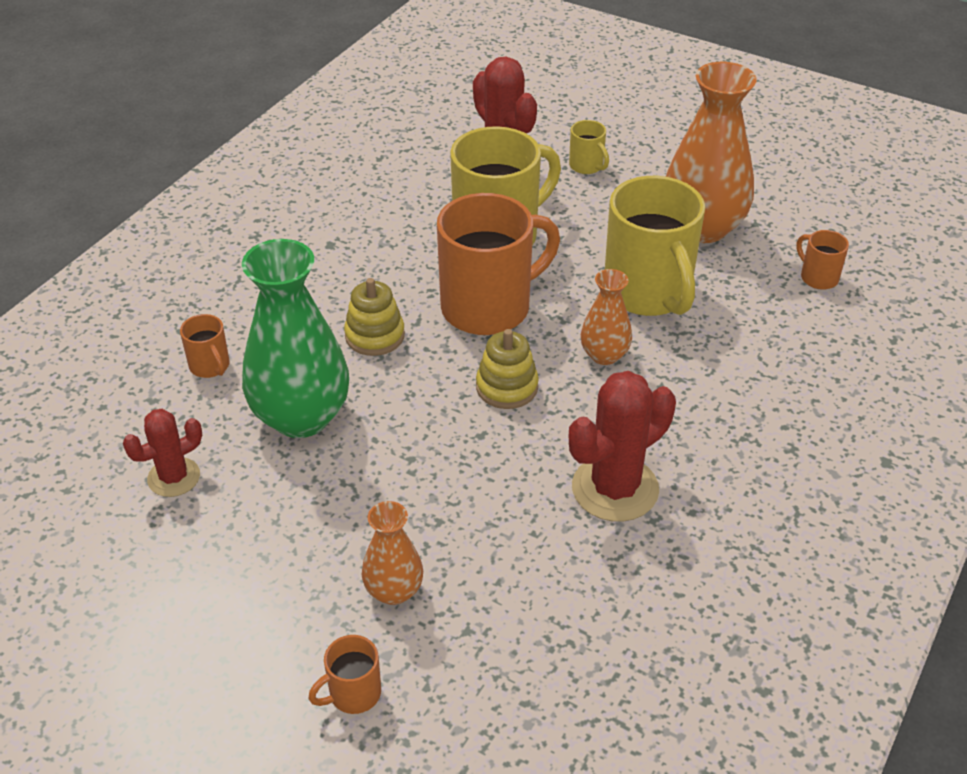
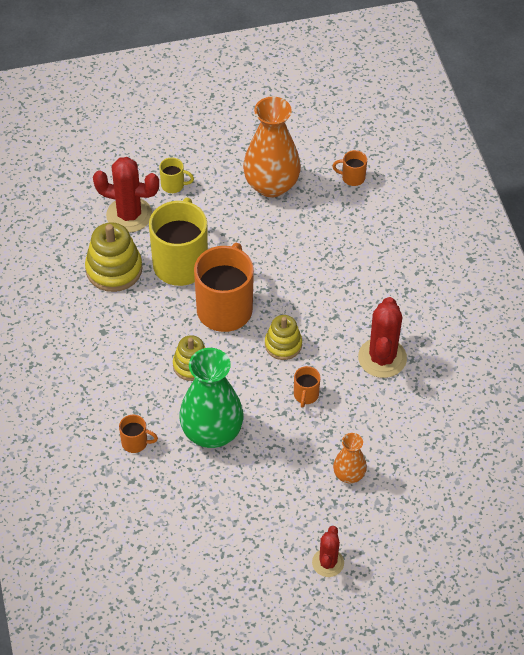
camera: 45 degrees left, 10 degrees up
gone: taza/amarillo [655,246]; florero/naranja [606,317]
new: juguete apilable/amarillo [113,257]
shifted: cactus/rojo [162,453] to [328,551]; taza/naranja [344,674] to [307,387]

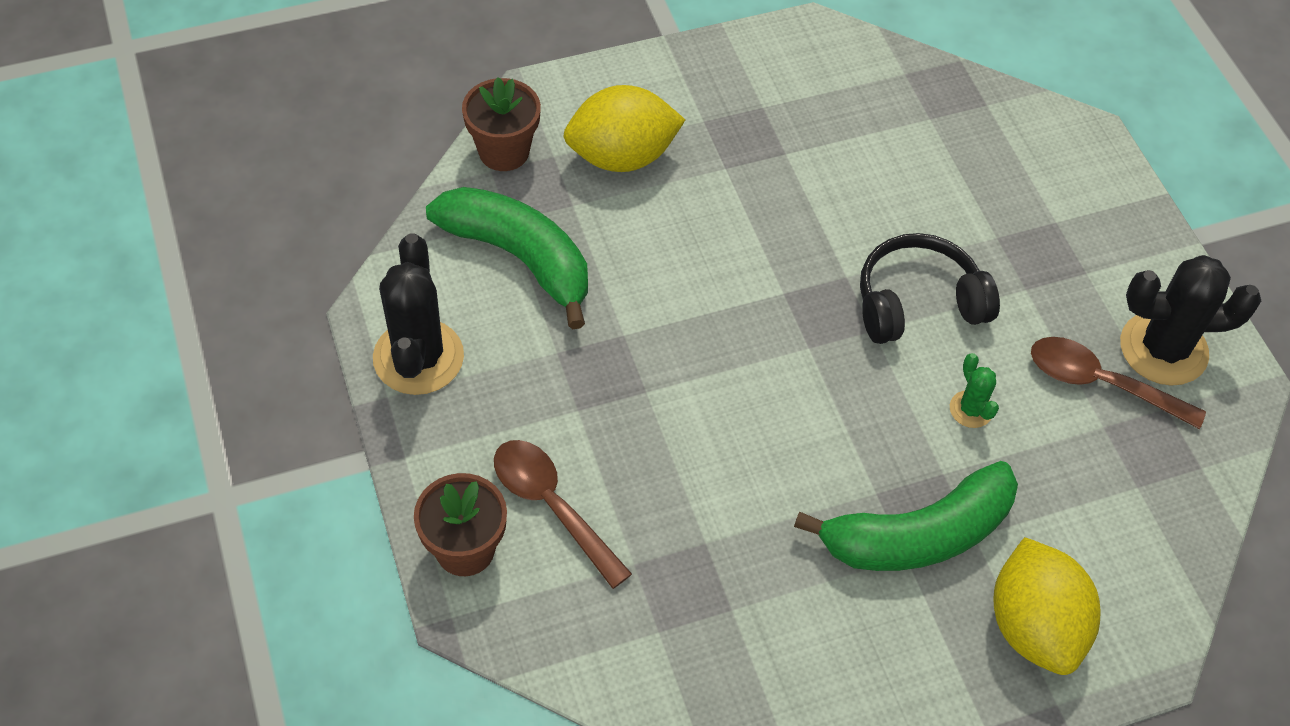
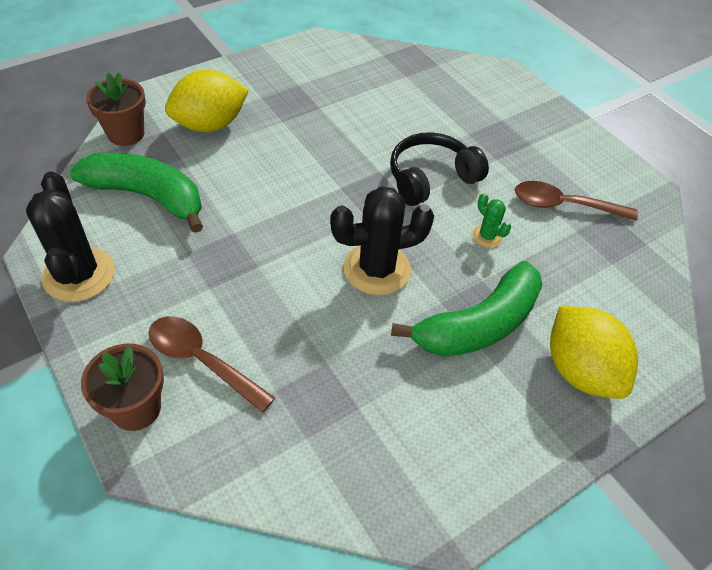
camera: 15 degrees left, 5 degrees down
shifted: cactus/negro [1190,320] to [382,241]

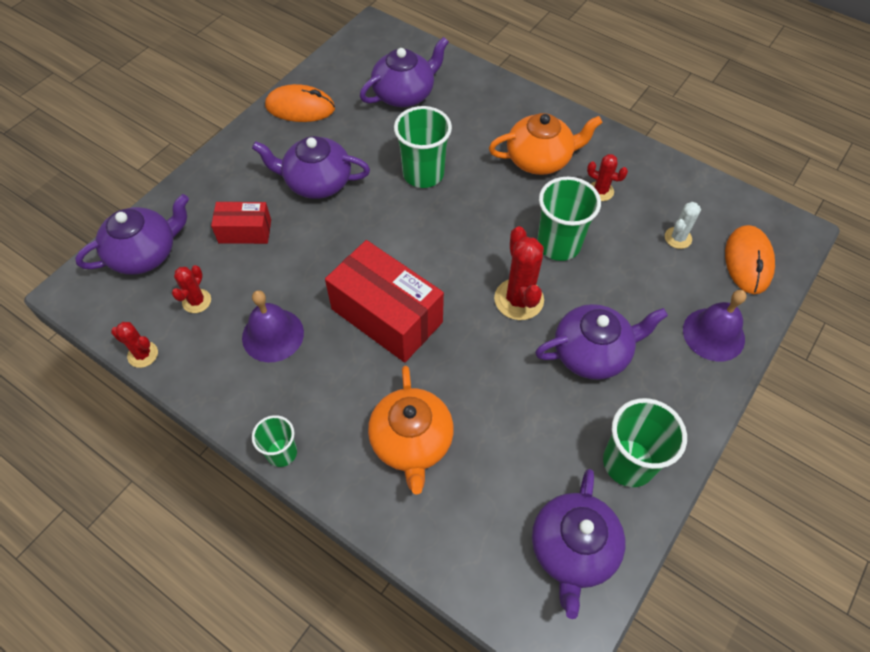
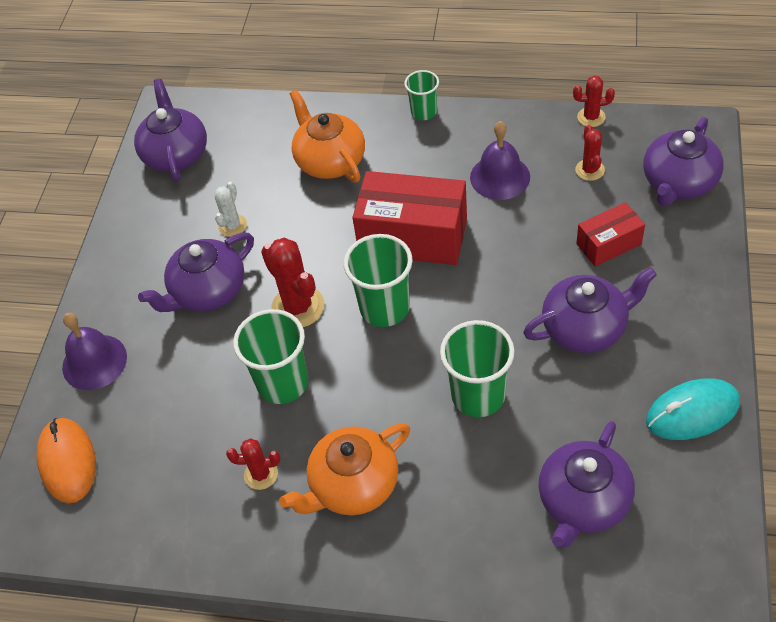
camera: 160 degrees right, 5 degrees down
shifted: cactus/blanco [683,225] to [231,209]; vaso/verde [645,442] to [378,280]
repainted: ratón/naranja [300,103] to ratón/turquesa [693,409]

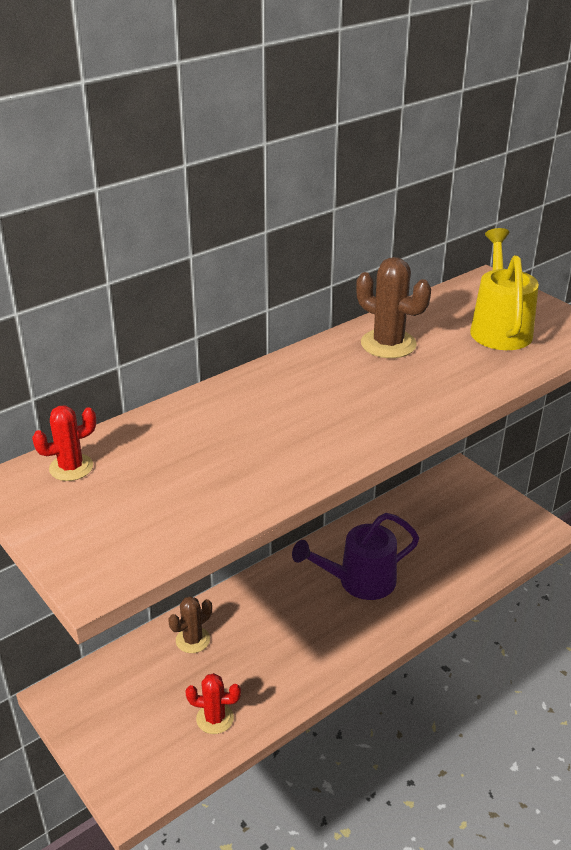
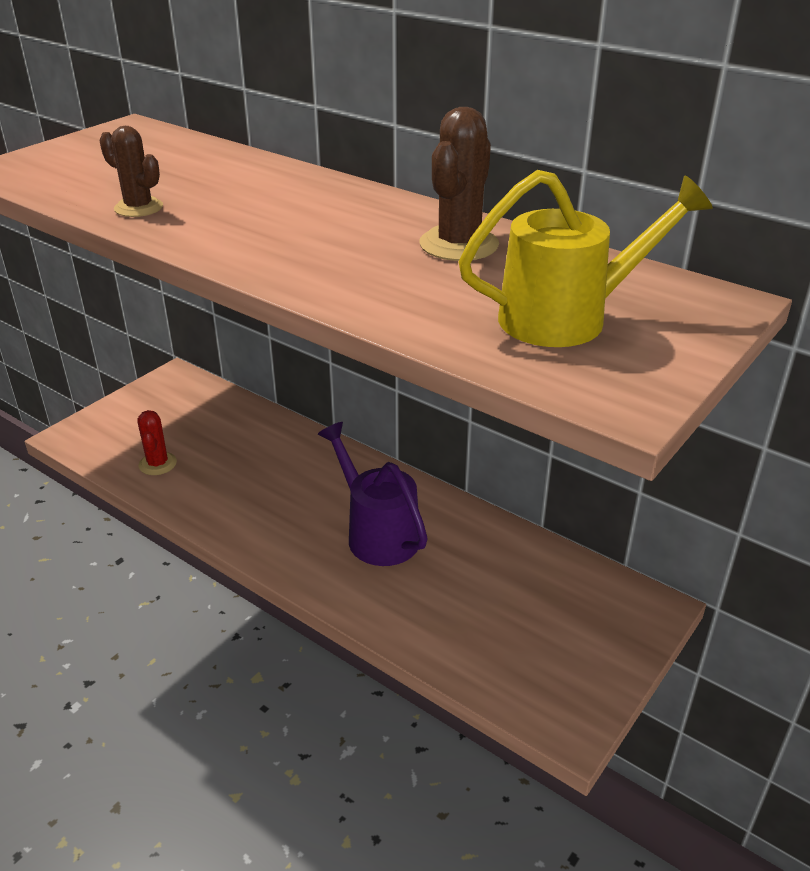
camera: 75 degrees right, 0 degrees up
gone: cactus/rojo [64,443]
shifted: cactus/marrón [190,624] to [131,171]

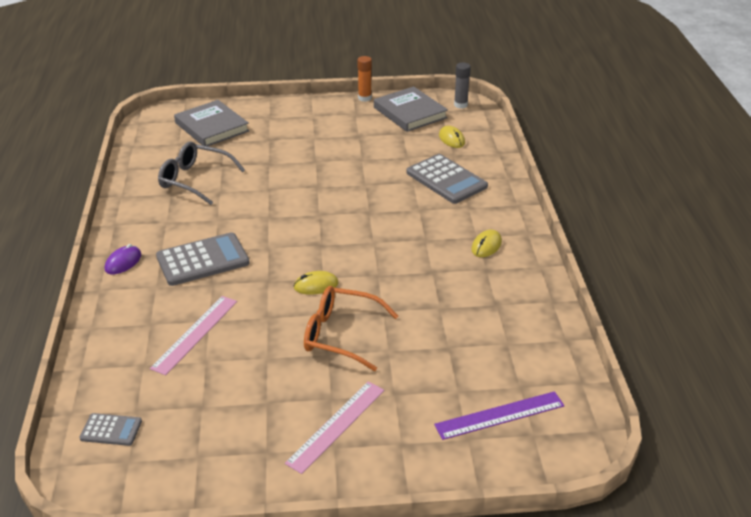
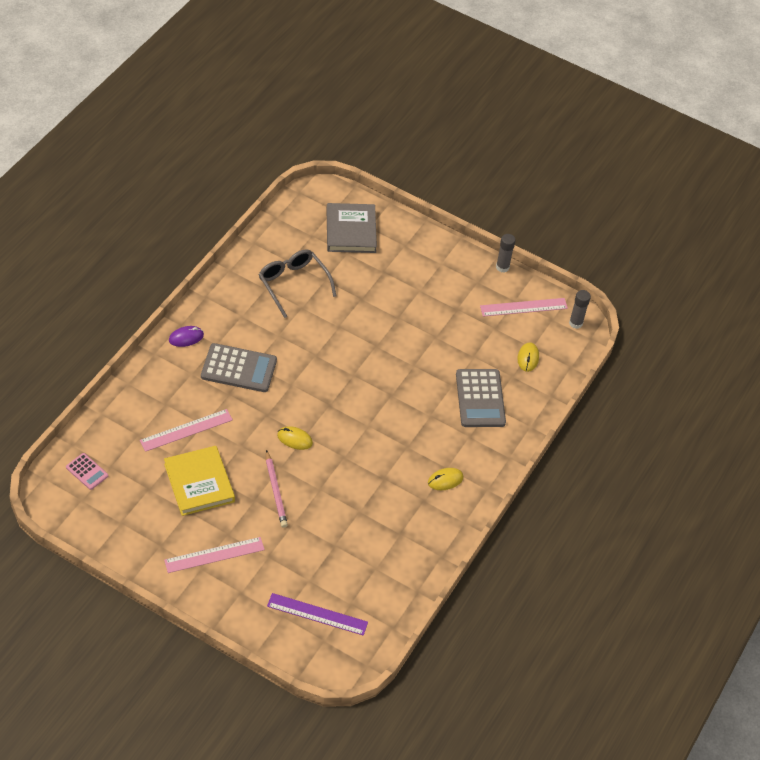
camera: 30 degrees right, 15 degrees up
new: libro/amarillo [199,481]
swapped: libro/gris [411,109] to regla/rosa [524,307]; gafas/naranja [351,328] to lápiz/rosa [277,489]
repainted: barra de pegamento/naranja [364,79] to barra de pegamento/gris [506,253]; calculadora/gris [110,429] to calculadora/rosa [87,471]

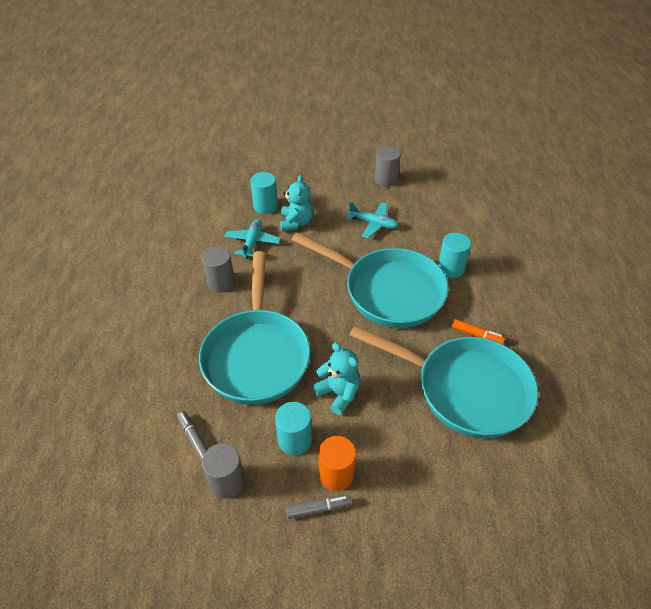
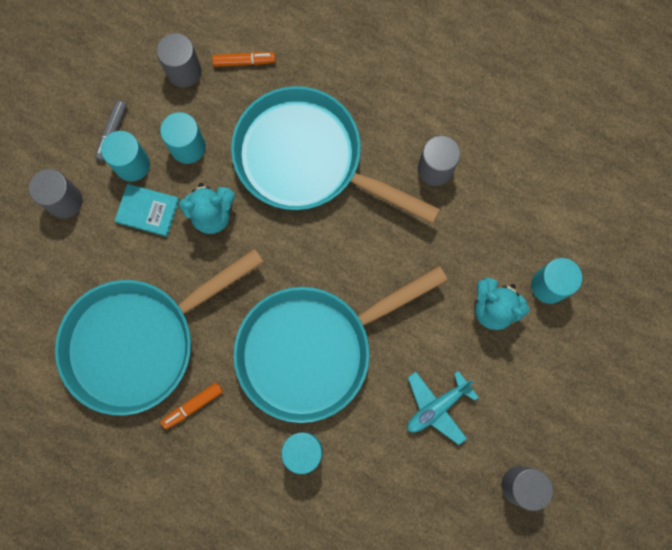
camera: 120 degrees right, 30 degrees up
gone: avión/turquesa [252,239]
new: cilindro/gris [56,193]; libro/turquesa [147,210]
repainted: rotulador/gris [192,436] to rotulador/naranja [243,59]; cilindro/naranja [337,463] to cilindro/turquesa [125,156]

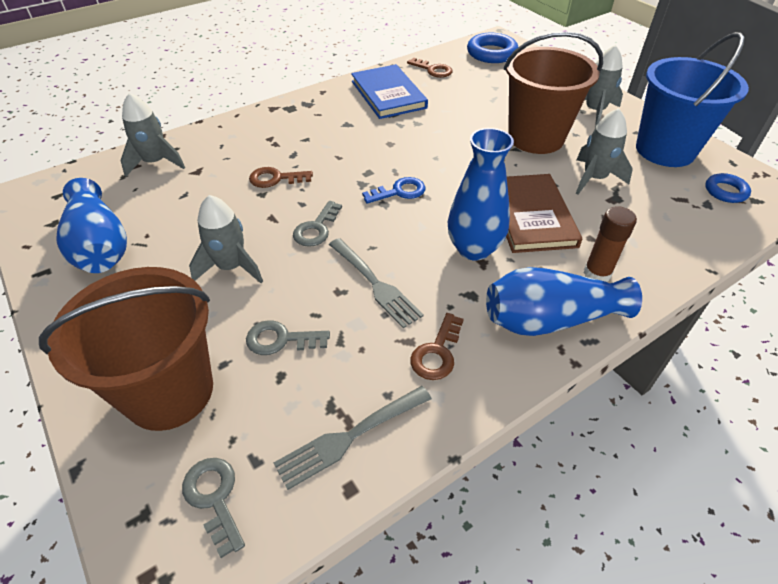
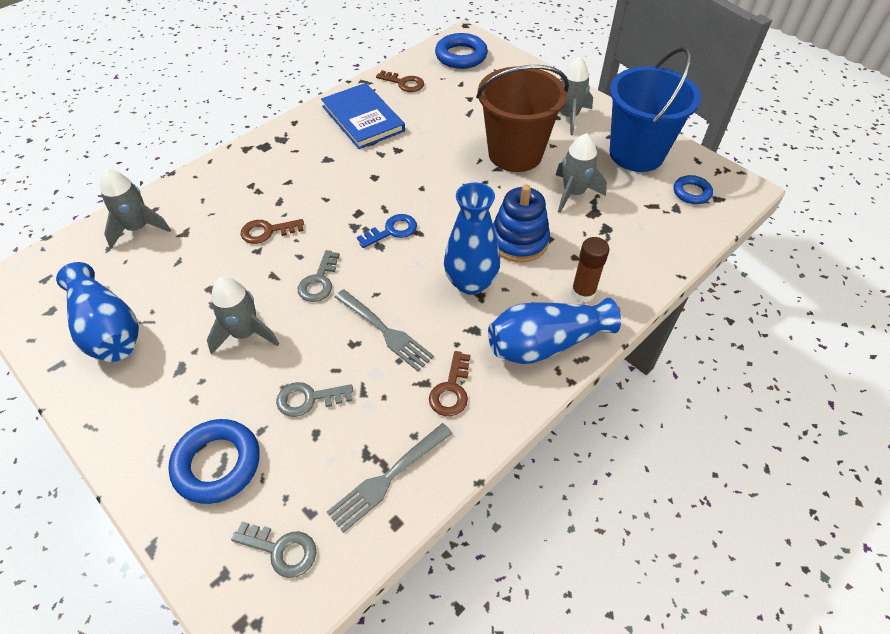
camera: 10 degrees left, 5 degrees up
swapped: libro/marrón [544,213] to juguete apilable/azul [521,224]; balde/marrón [126,349] to anillo/azul [214,461]
rotated: llave/gris [213,508] = [274,550] 150 degrees clockwise

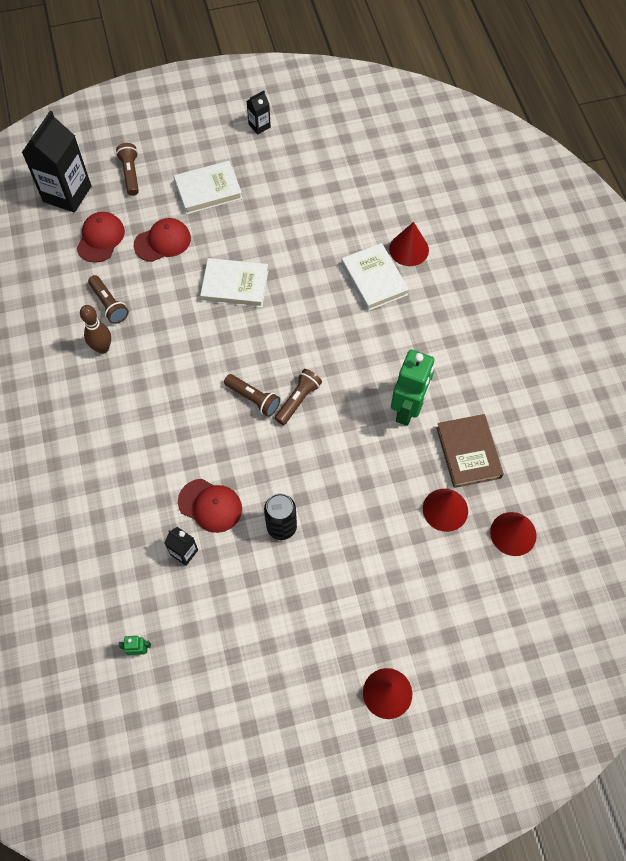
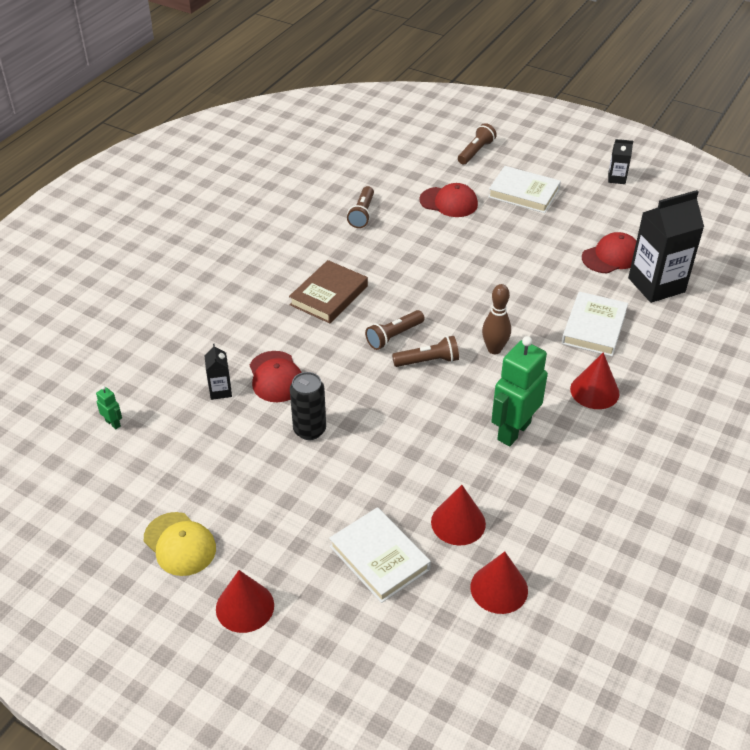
camera: 45 degrees right, 20 degrees down
new: gorra/amarillo [180,544]
shifted: cartón de leche/negro [57,162] to [666,246]; gorra/rojo [101,237] to [609,252]; cono/rojo [409,244] to [595,380]; libro/blanco [234,283] to [380,555]; bolo/marrón [95,329] to [496,319]; libro/marrón [470,451] to [328,291]
rotated: robot/verde [412,388] = [519,391] 150 degrees clockwise; lámpara de mano/marrón [252,395] = [394,330] 60 degrees clockwise

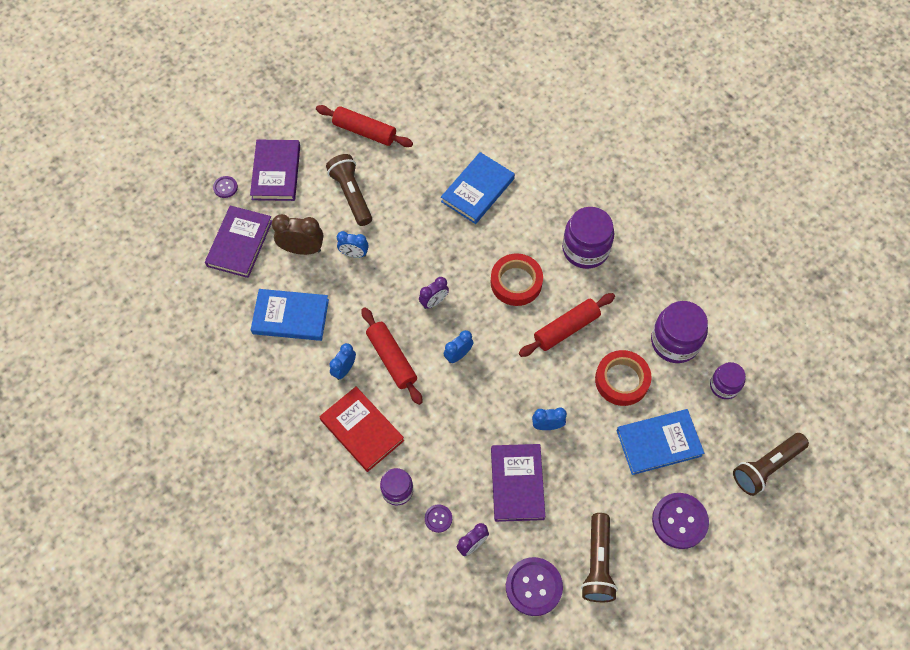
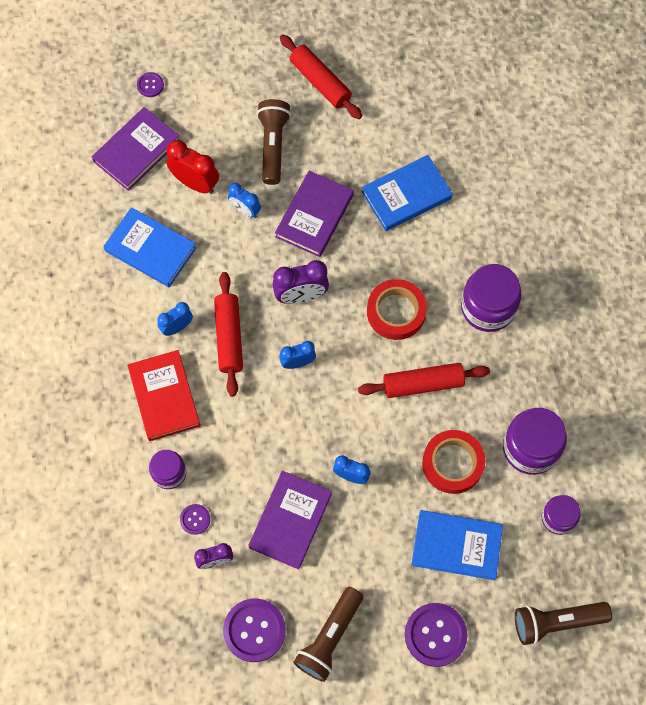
camera: 25 degrees right, 5 degrees up
shifted: libro/morado [275,170] to [314,214]
repainted: despertador/marrón [297,234] to despertador/rojo [193,167]
scaled: despertador/morado [434,293] = [300,282] x1.56

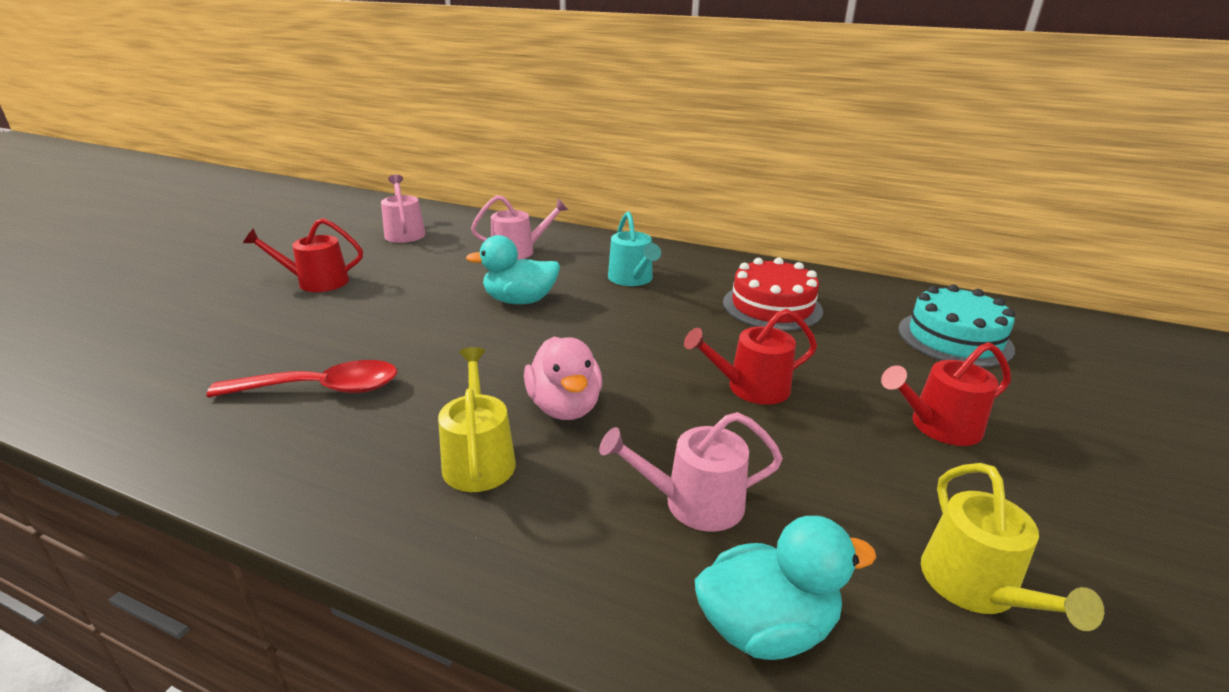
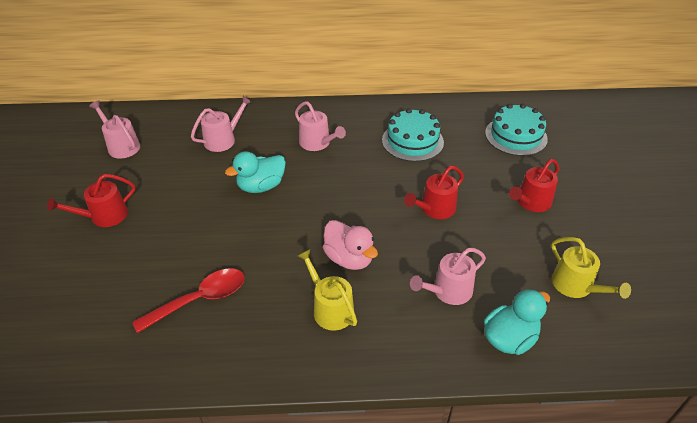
camera: 25 degrees left, 15 degrees up
repainted: regadera/turquesa [634,248] to regadera/rosa [320,126]; tarta/rojo [773,294] to tarta/turquesa [413,135]

